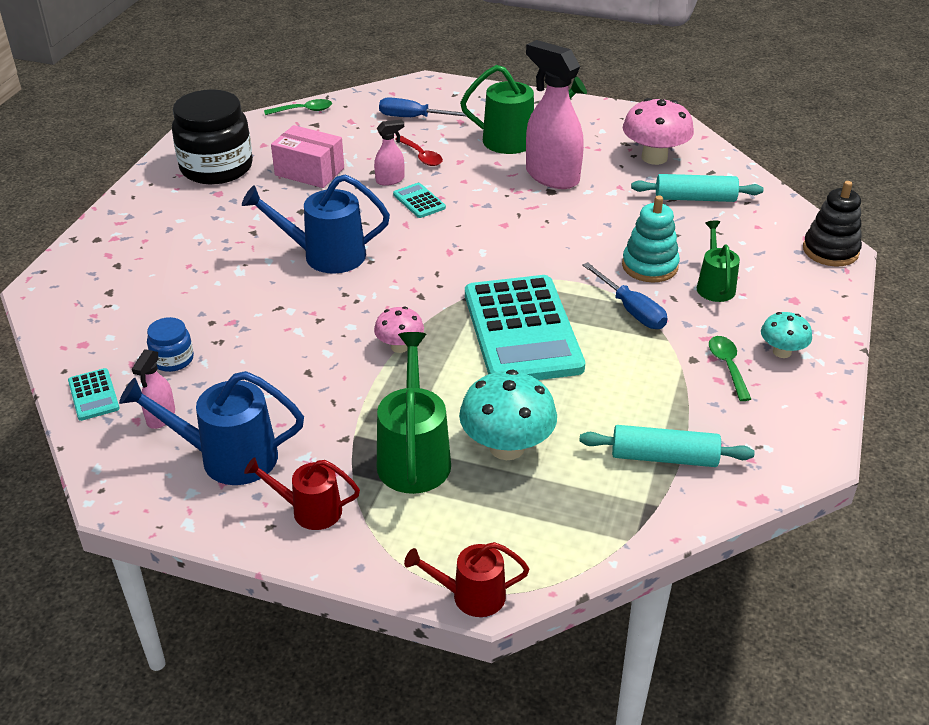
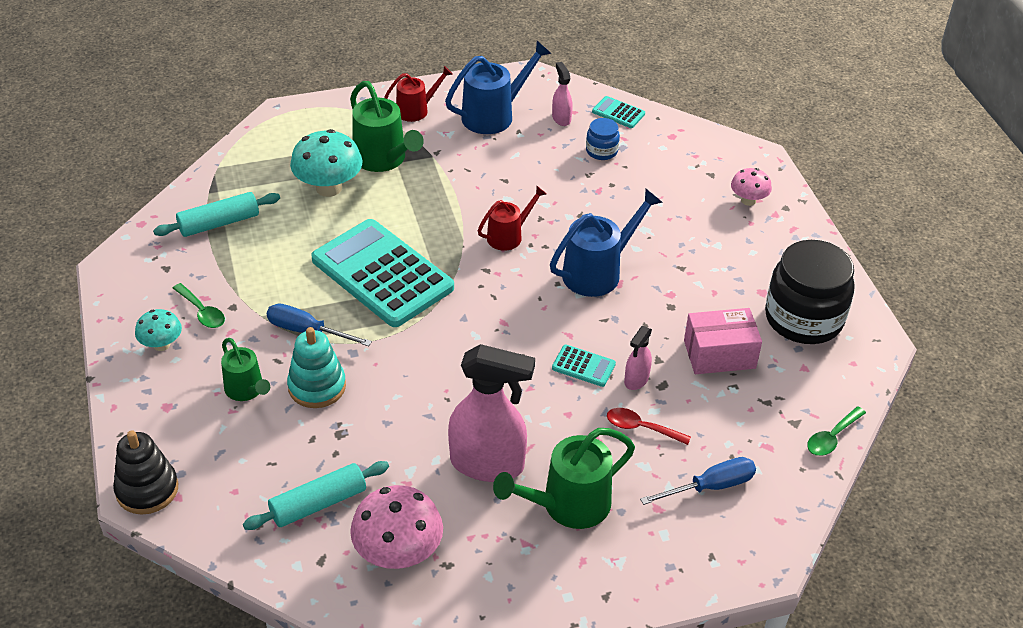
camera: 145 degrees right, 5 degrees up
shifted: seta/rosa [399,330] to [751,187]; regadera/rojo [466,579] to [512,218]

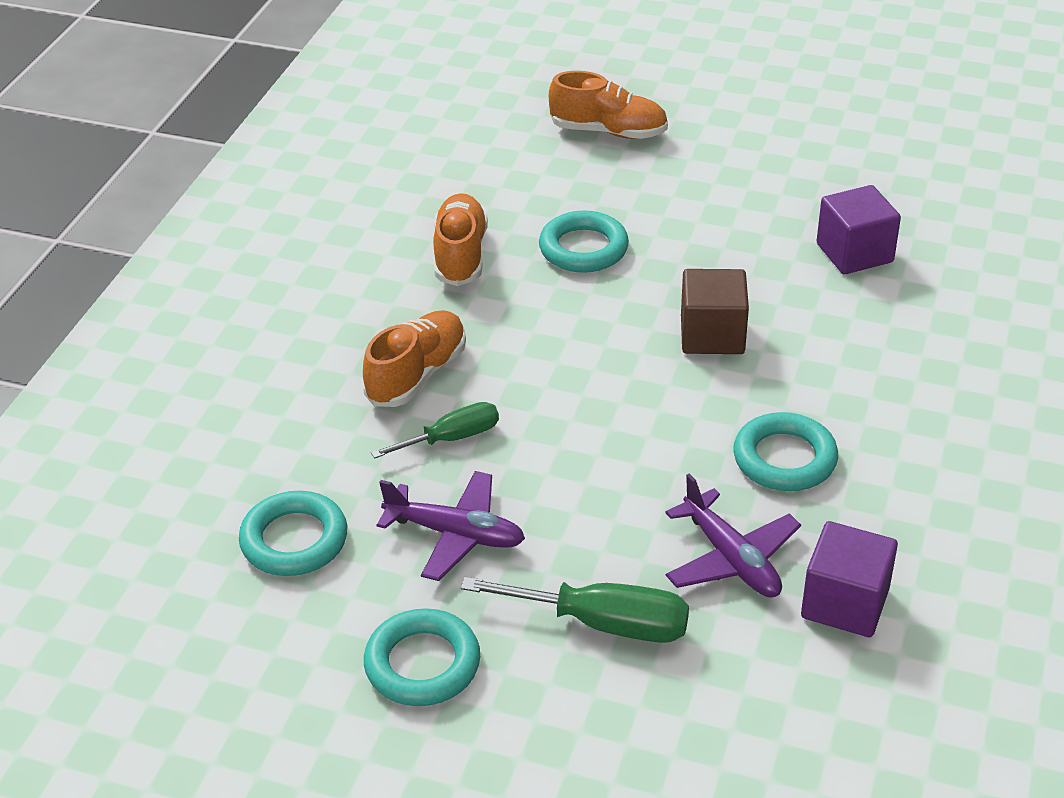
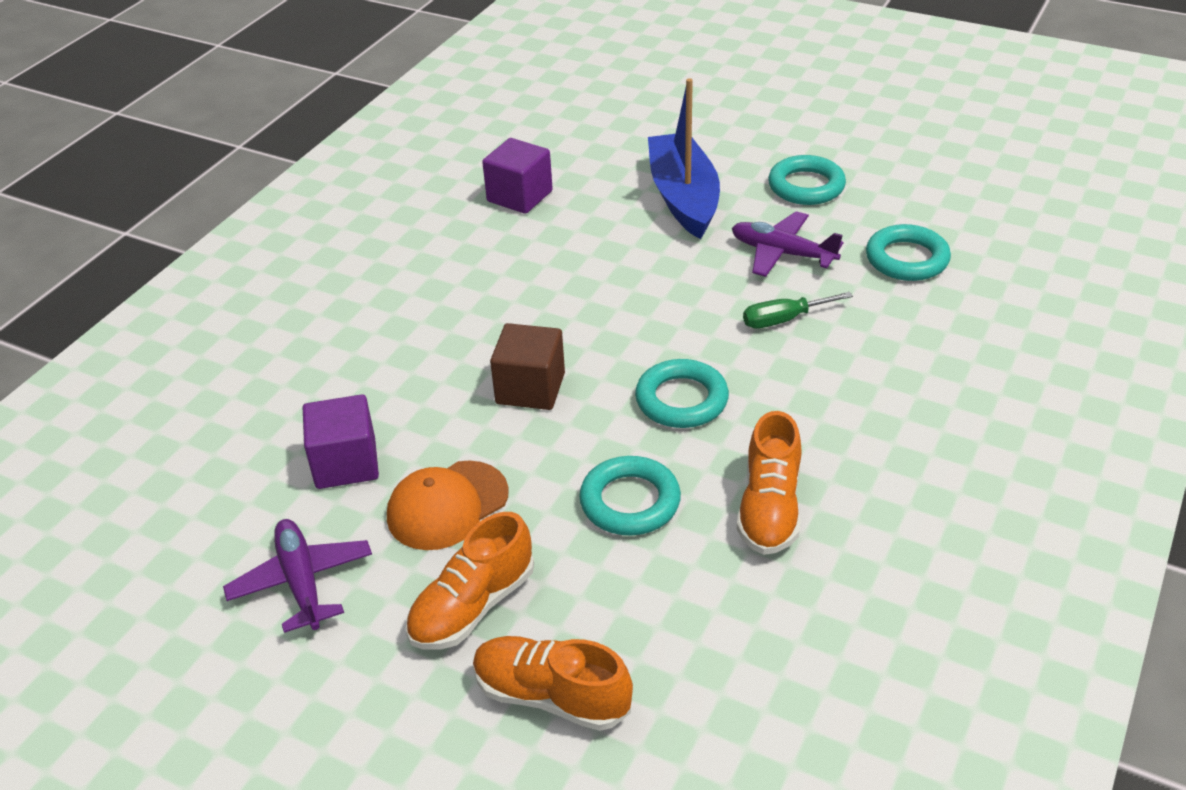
camera: 170 degrees left, 0 degrees up
new: gorra/naranja [448,505]
shifted: zapato/naranja [414,358] to [470,581]; anillo/turquesa [785,451] to [682,393]; avión/morado [733,536] to [297,576]
swapped: destornillador/verde [575,610] to barco/azul [684,158]

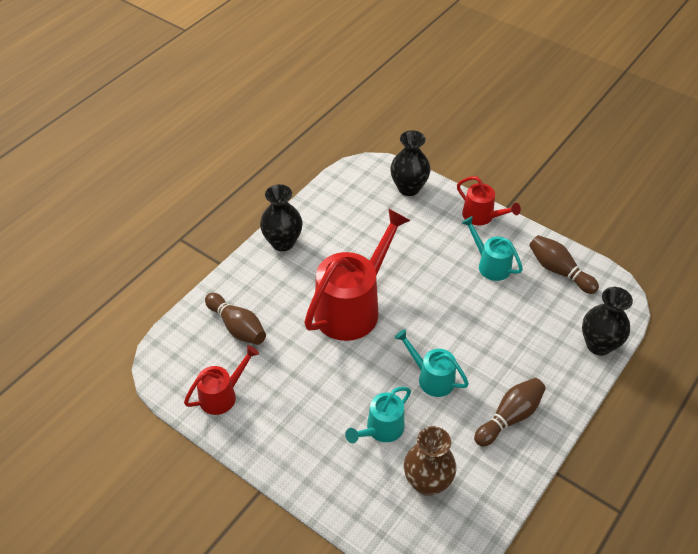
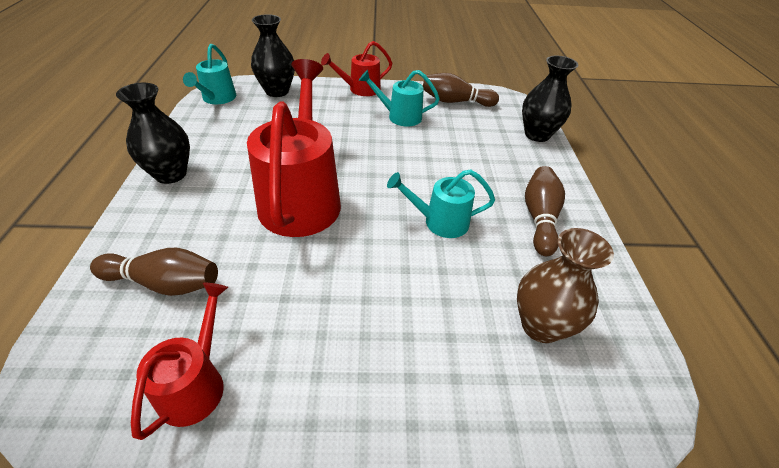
camera: 40 degrees left, 5 degrees down
shifted: regadera/turquesa [378,415] to [209,74]
rotated: regadera/rojo [489,200] = [356,68] 150 degrees clockwise

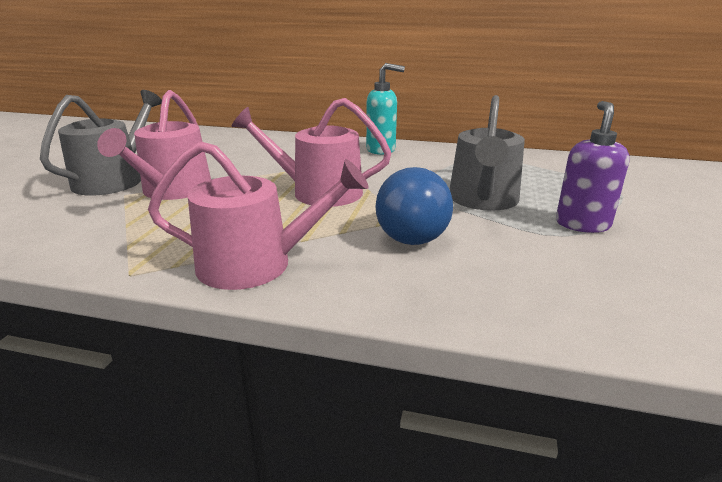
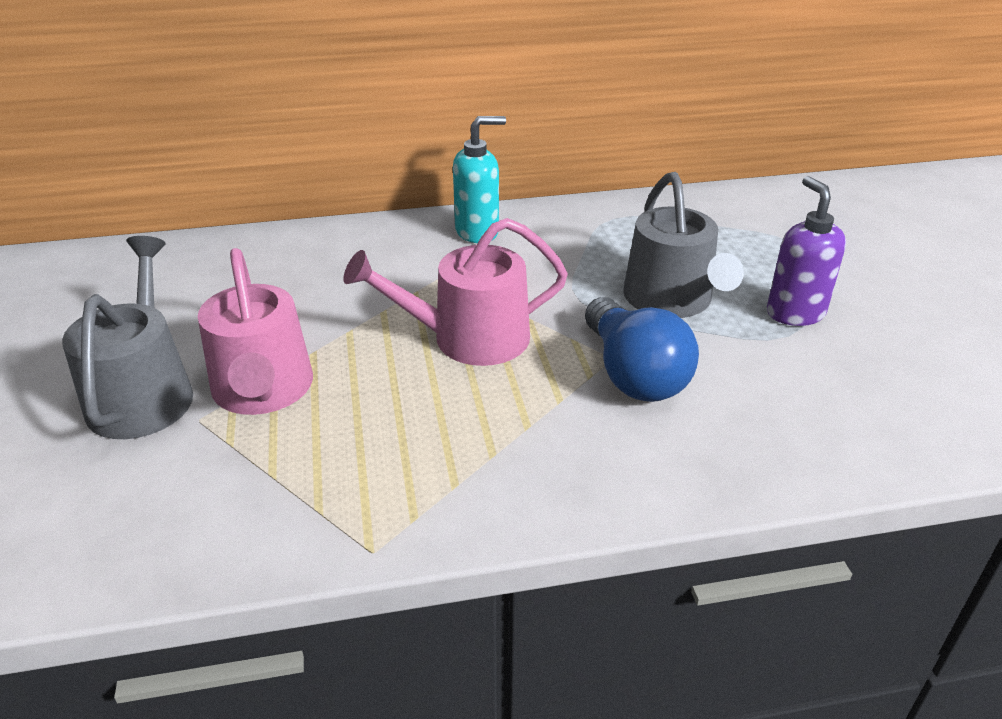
camera: 25 degrees left, 10 degrees up
gone: regadera/rosa [258,215]

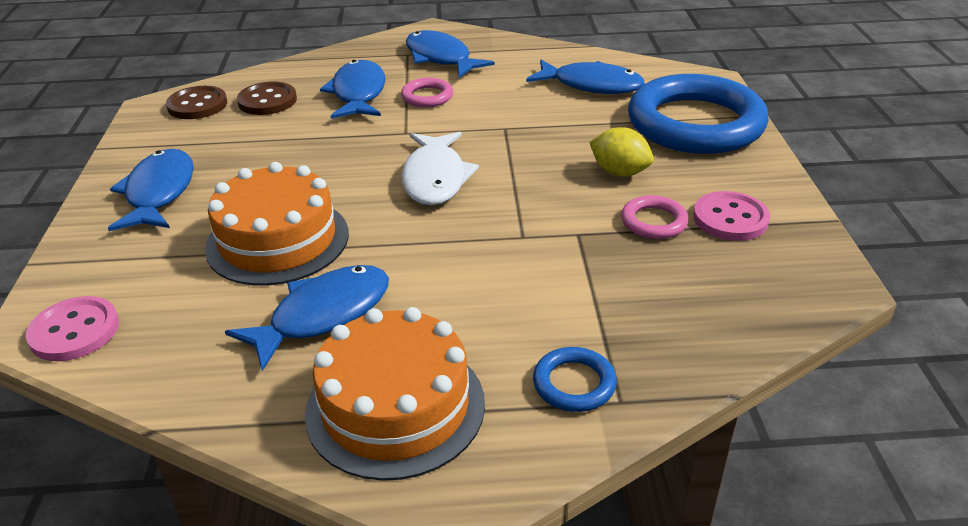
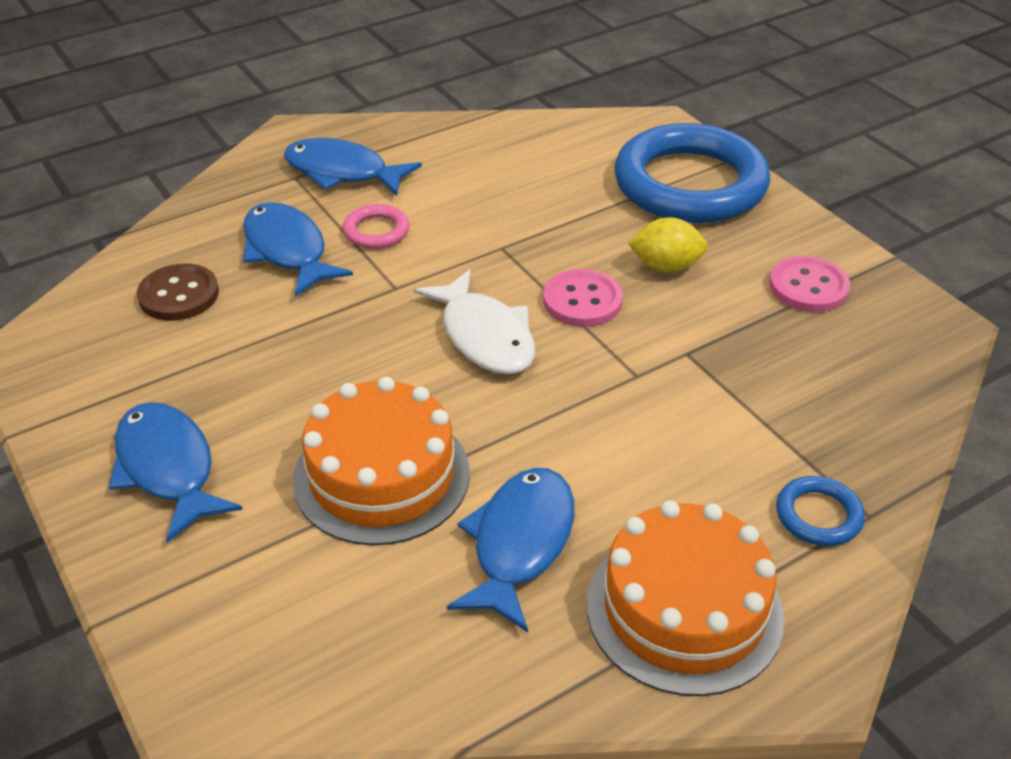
camera: 30 degrees left, 5 degrees up
gone: pez/azul [585,77]; botón/marrón [196,102]; anillo/rosa [655,217]
shifted: botón/rosa [72,328] to [583,298]

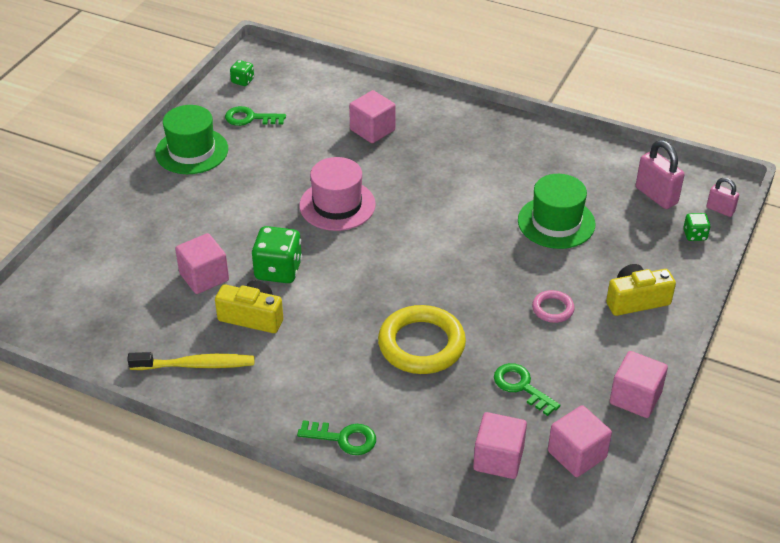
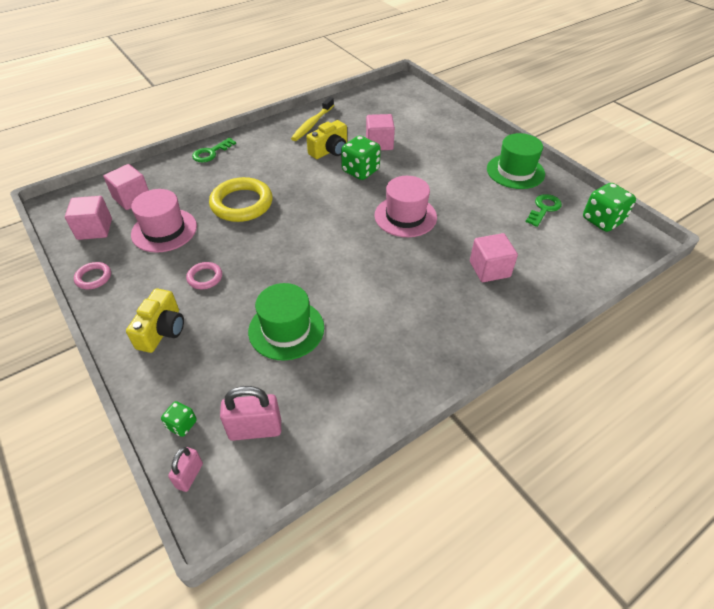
camera: 120 degrees right, 5 degrees up
swapped: cubo/rosa [639,384] to anillo/rosa [92,275]; llave/verde [527,389] to sombrero/rosa [164,221]
rotated: candado/rosa [722,197] = [185,469] 45 degrees counterclockwise
scaled: dado/verde [242,73] = [609,207] x1.90

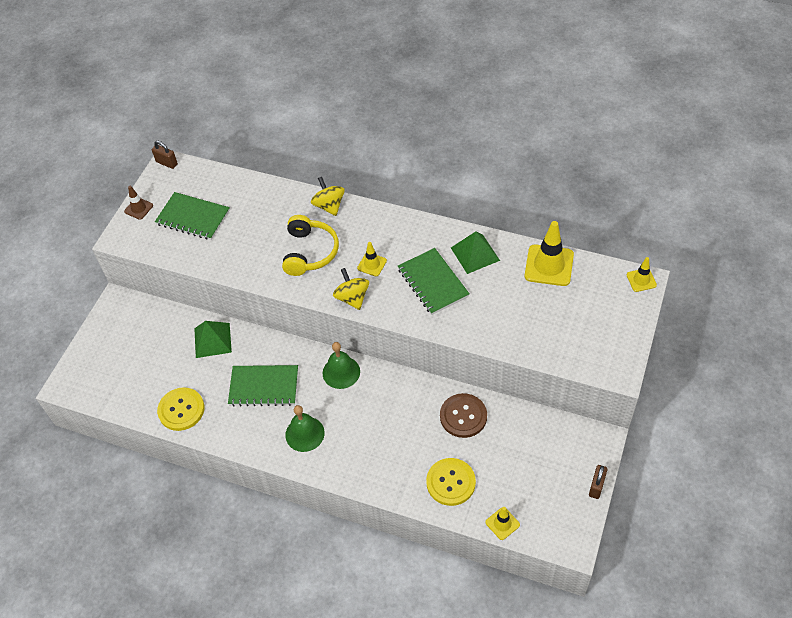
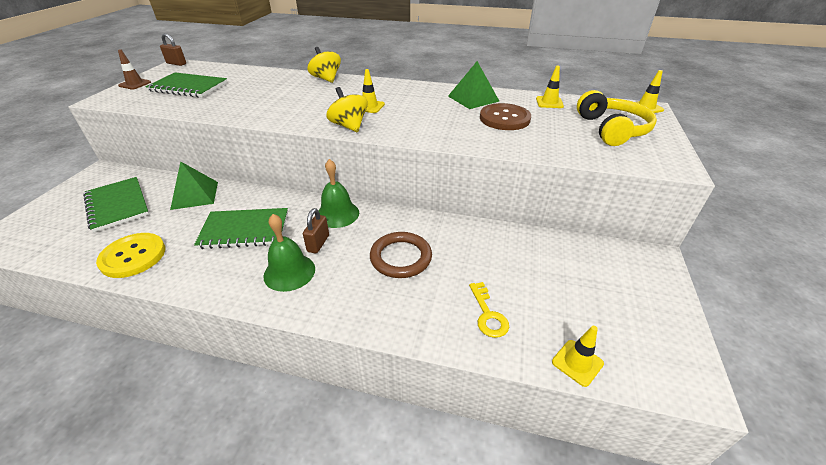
camera: 10 degrees left, 15 degrees down
new: anillo/marrón [401,255]
shifted: auriculares/amarillo [310,245] to [617,118]; cuaderno/verde [434,281] to [116,204]; botón/marrón [463,415] to [505,116]; candado/marrón [598,482] to [316,231]
swapped: botón/amarillo [451,482] to llave/amarillo [489,310]
scaled: cono de tráfico/amarillo [549,253] = [550,86] x0.53

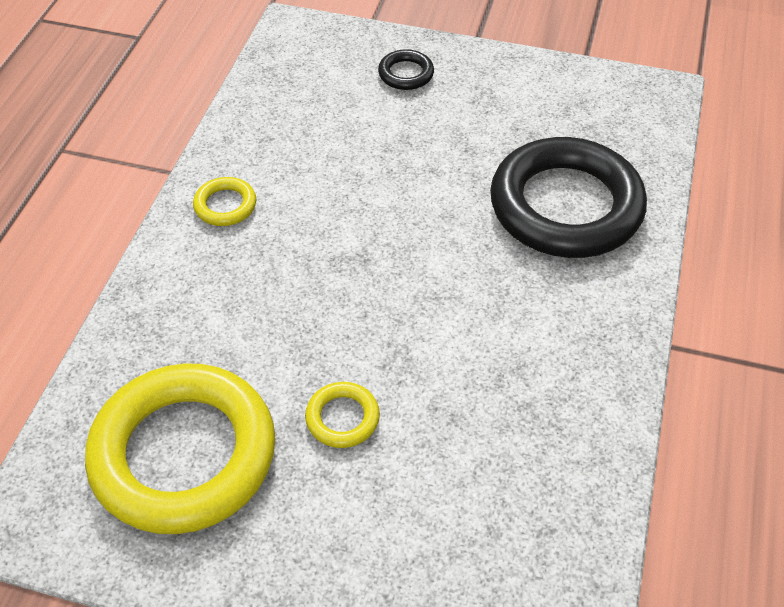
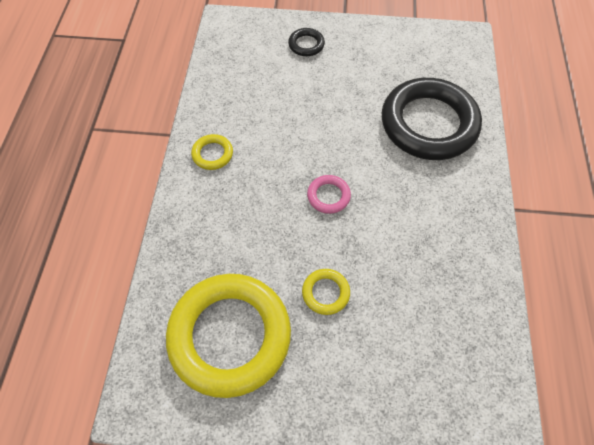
camera: 10 degrees left, 10 degrees up
new: anillo/rosa [329,194]

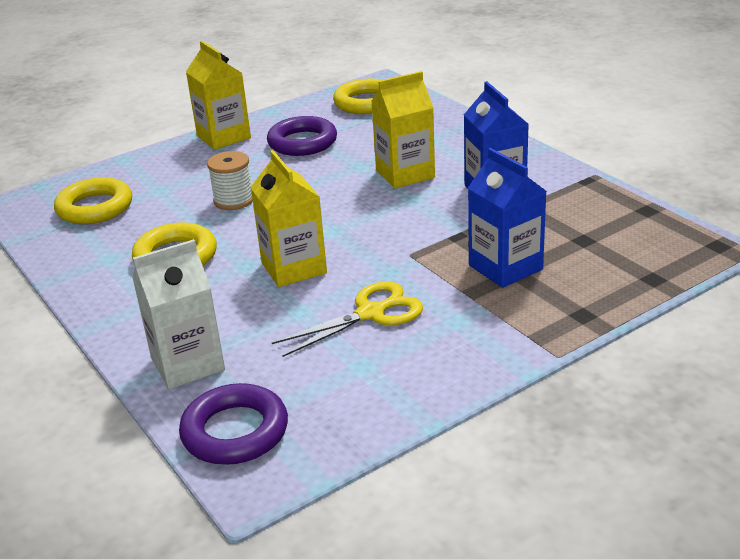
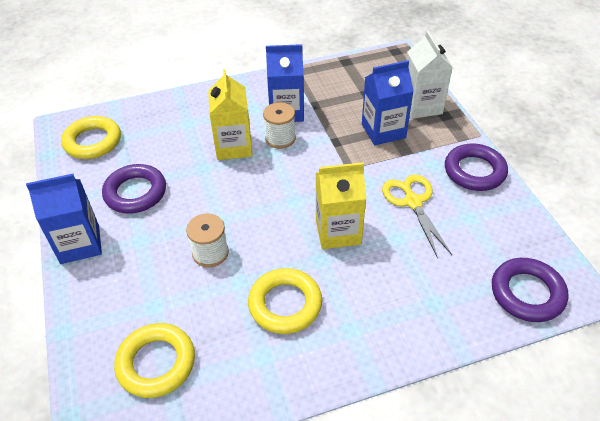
camera: 75 degrees left, 15 degrees up
new: carrete/blanco [279,125]; anillo/morado [476,167]
shifted: cartón de leche/blanco [178,314] to [429,74]
repainted: cartón de leche/amarillo [218,95] to cartón de leche/azul [64,219]

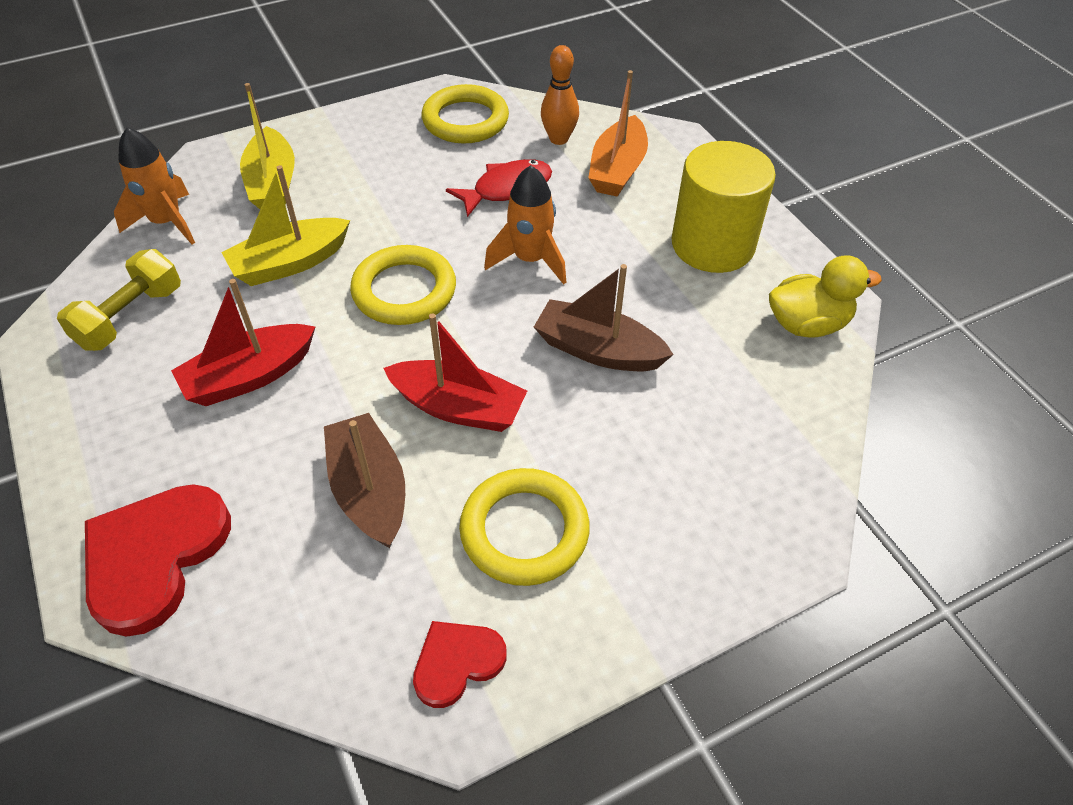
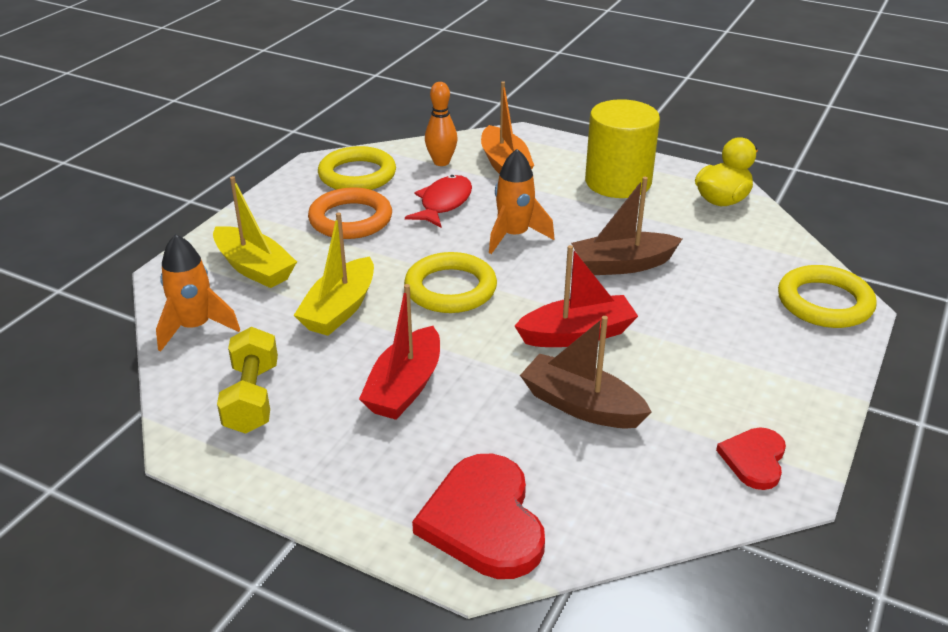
camera: 35 degrees left, 15 degrees down
new: anillo/naranja [350,213]
shifted: anillo/amarillo [524,527] to [827,296]

